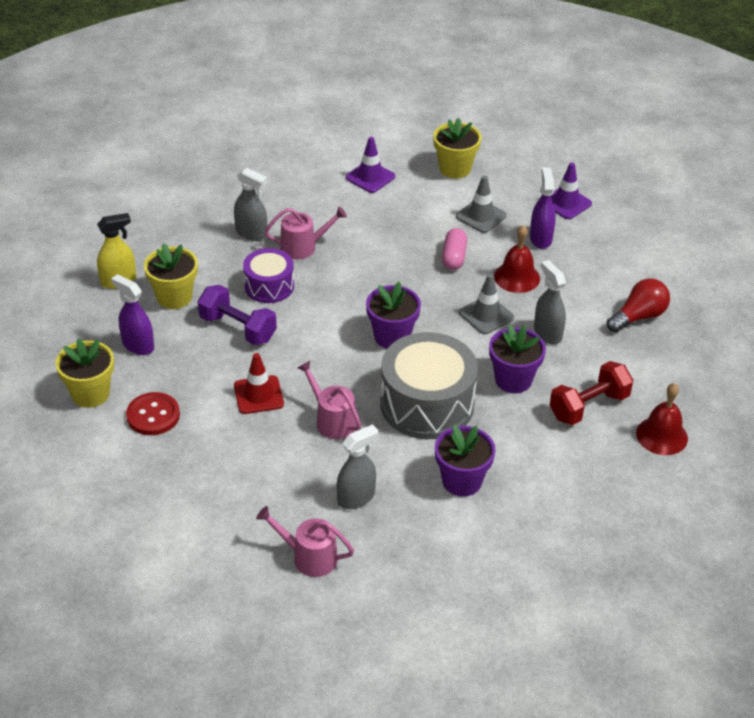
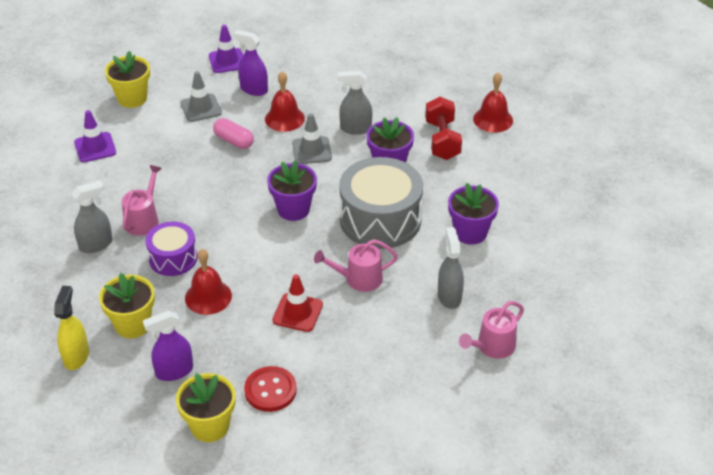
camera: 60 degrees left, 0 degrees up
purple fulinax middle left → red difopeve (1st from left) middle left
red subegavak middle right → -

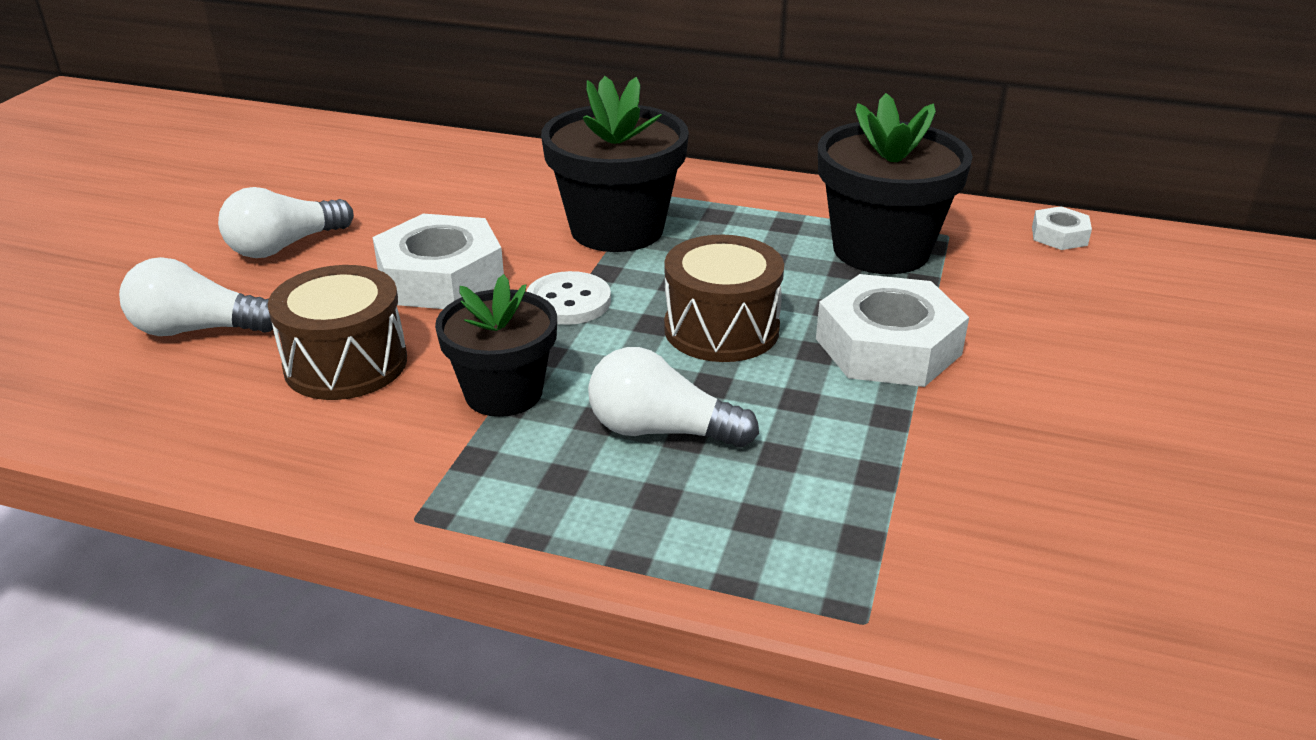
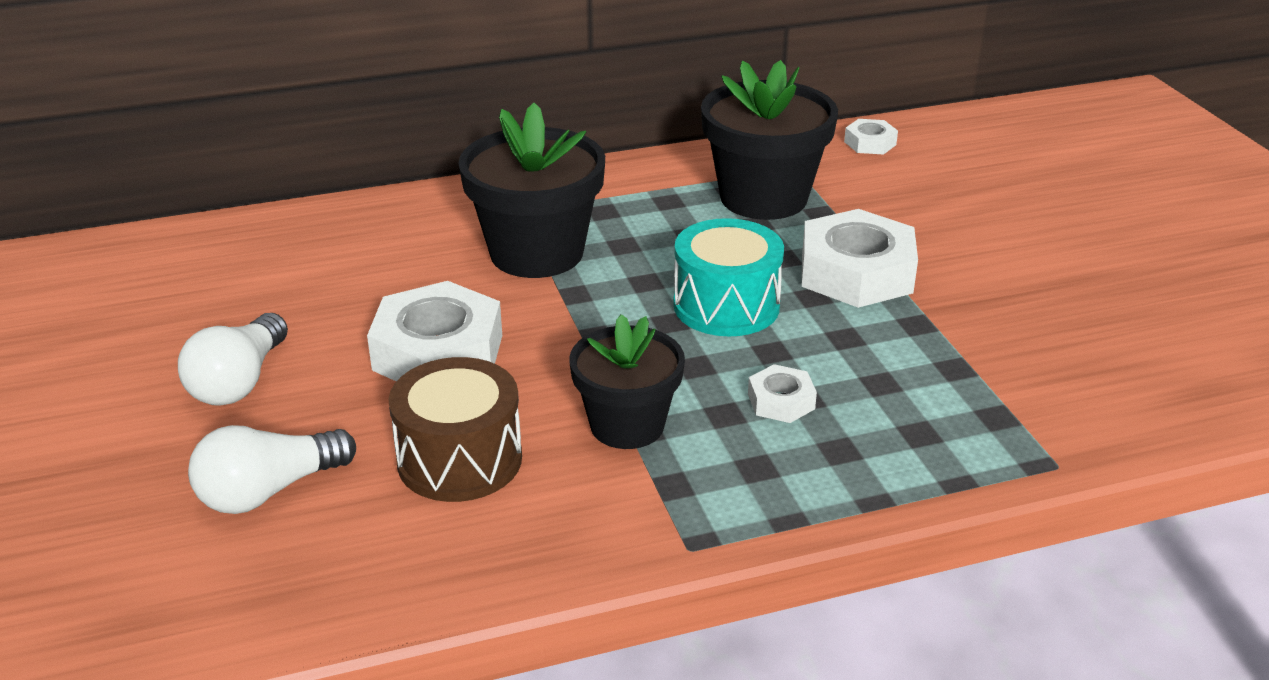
camera: 35 degrees left, 0 degrees up
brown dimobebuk (2nd from left) centre → turquoise dimobebuk centre
white subegavak (3rd from left) centre → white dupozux (2nd from left) centre
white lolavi centre → -

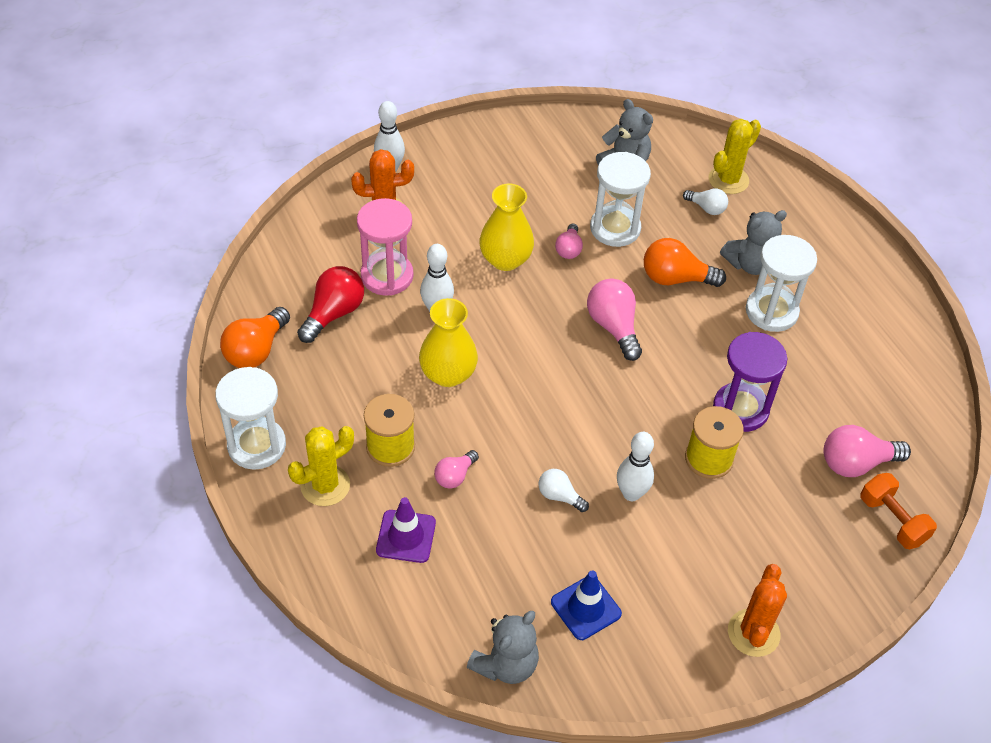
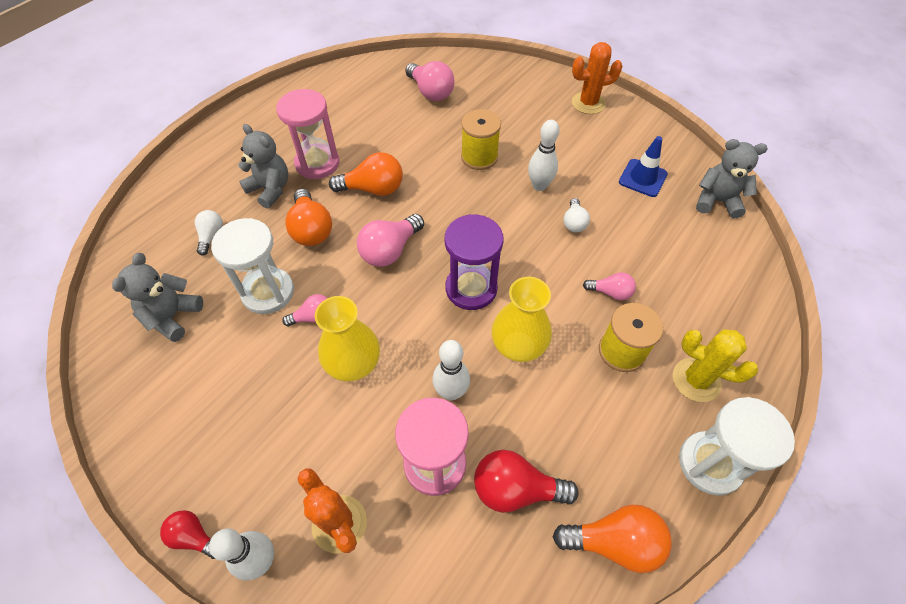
camera: 115 degrees left, 5 degrees up
- → red subegavak (1st from left) bottom left
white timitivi (3rd from left) middle right → pink timitivi (1st from left) top centre
- → orange subegavak (2nd from left) top centre
purple timitivi middle right → purple timitivi centre, moved
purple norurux bottom centre → -
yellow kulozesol (2nd from left) top right → -
orange fulinax bottom right → -

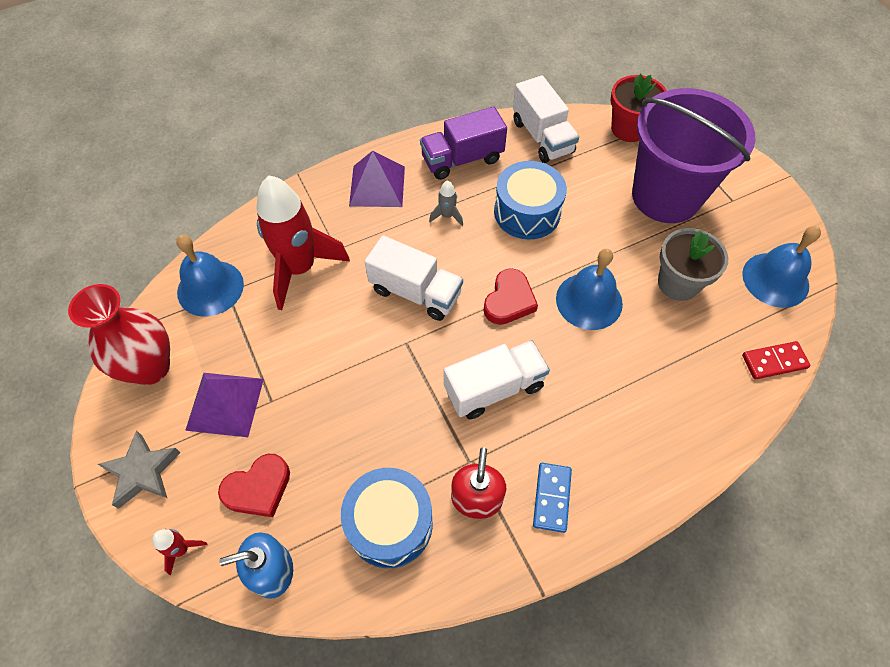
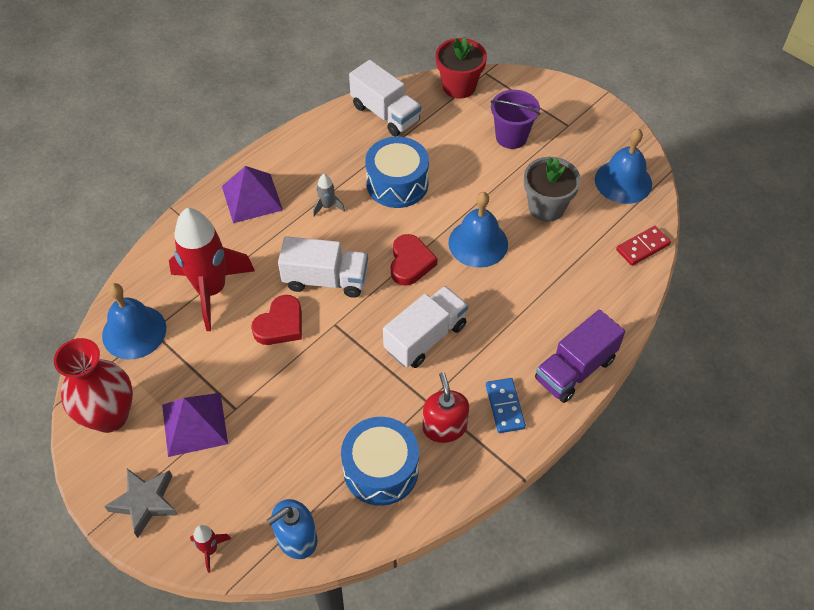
camera: 20 degrees left, 5 degrees down
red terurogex (1st from left) bottom left → red terurogex (1st from left) centre, moved
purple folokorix top right → purple folokorix top centre, x0.51
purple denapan top centre → purple denapan middle right, moved

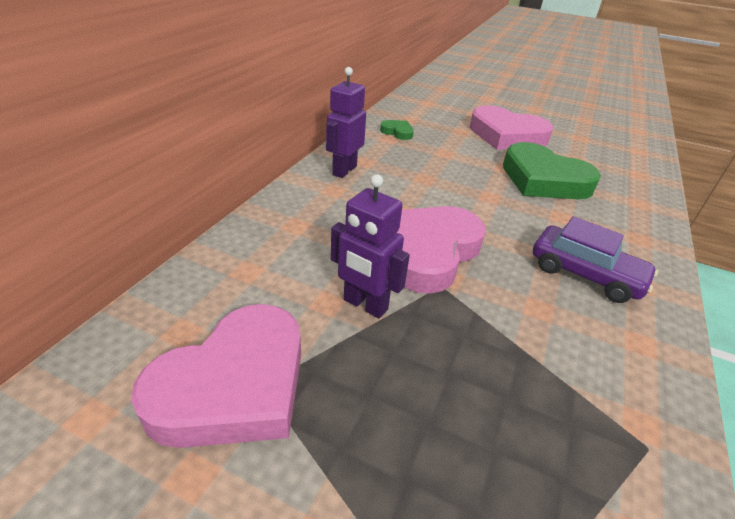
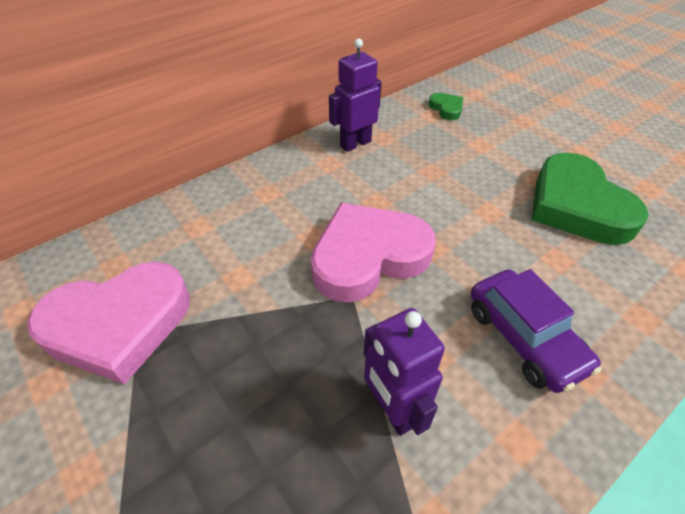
camera: 30 degrees right, 10 degrees up
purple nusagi (2nd from left) centre → purple nusagi (2nd from left) bottom centre, moved
pink terurogex (3rd from left) top right → -

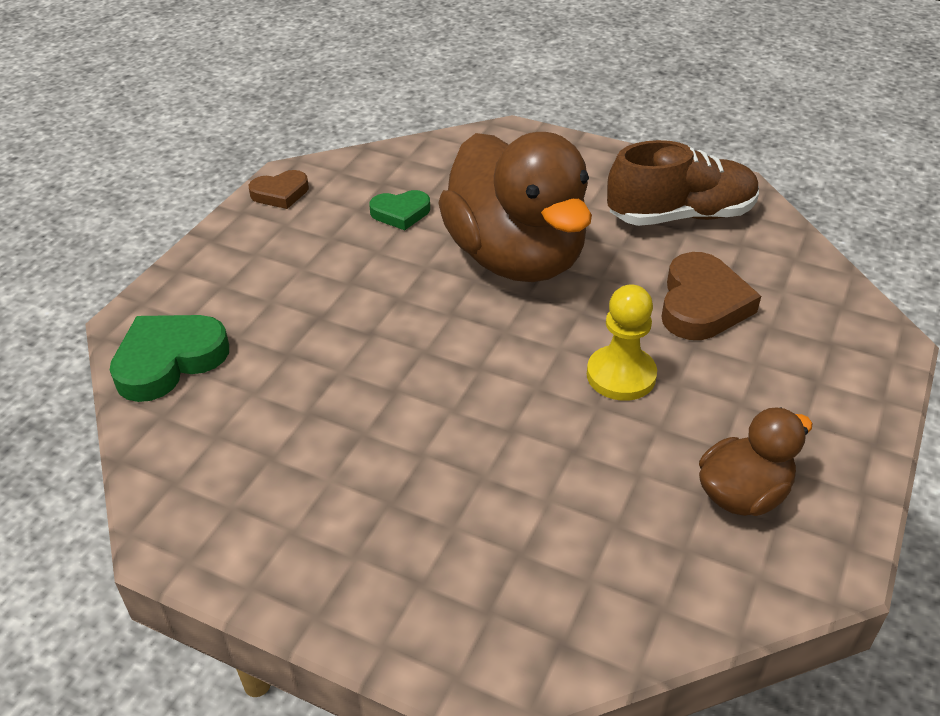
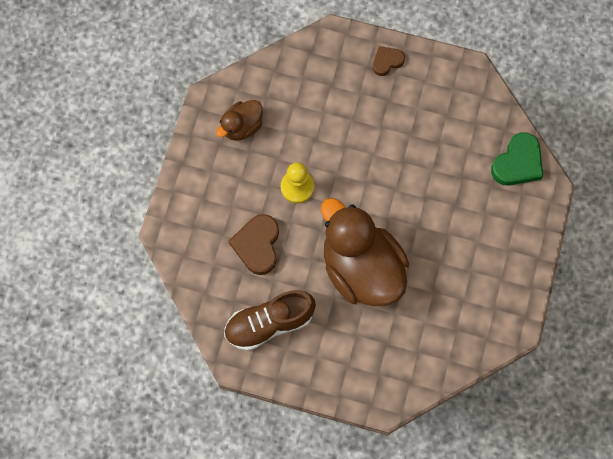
camera: 170 degrees right, 30 degrees up
brown terurogex (1st from left in the first image) top left → brown terurogex (2nd from left) top centre, moved
green terurogex (2nd from left) top centre → -

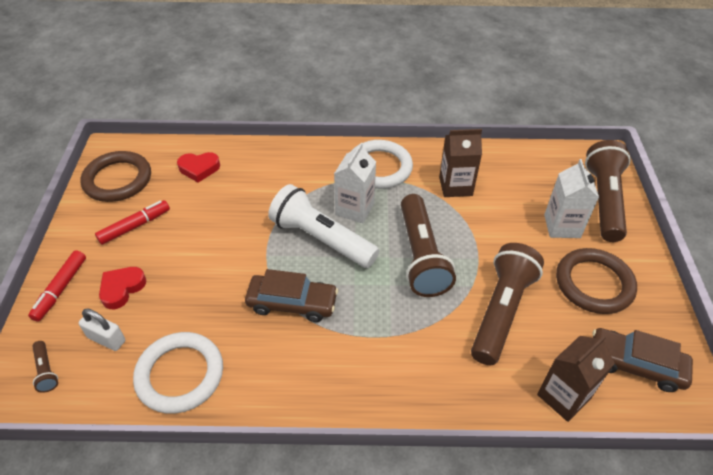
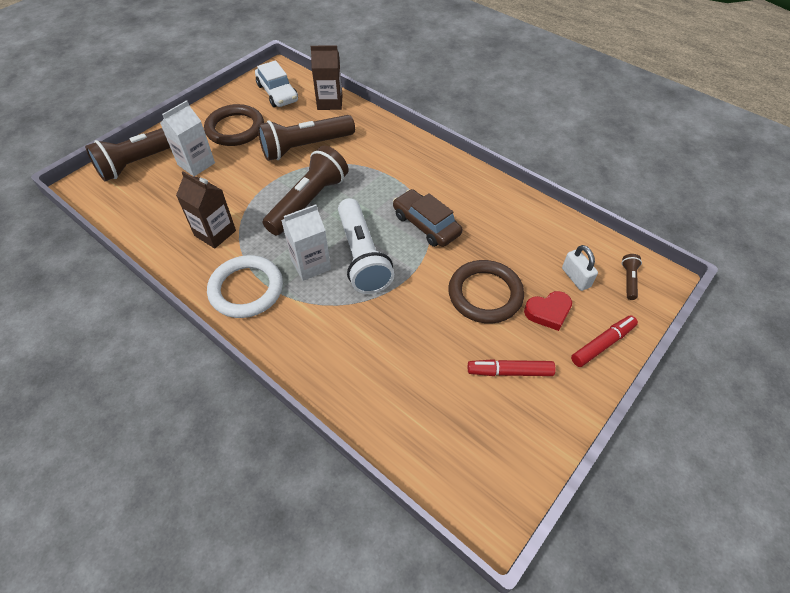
camera: 140 degrees left, 5 degrees up
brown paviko (2nd from left) bottom right → white paviko top centre
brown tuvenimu (1st from left in the first image) middle left → brown tuvenimu (2nd from left) centre, moved
white tuvenimu (1st from left) bottom left → -
red terurogex (2nd from left) middle left → -

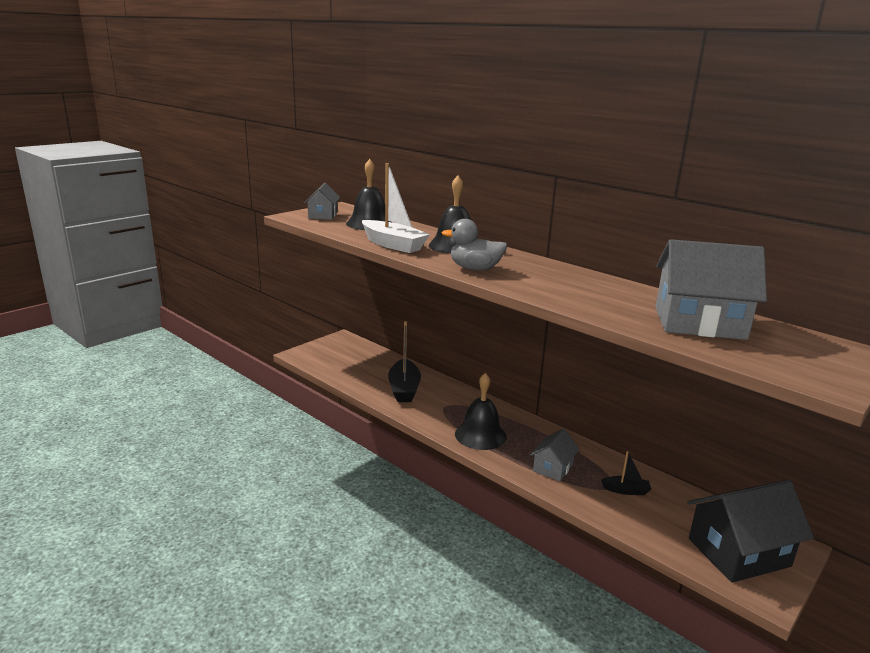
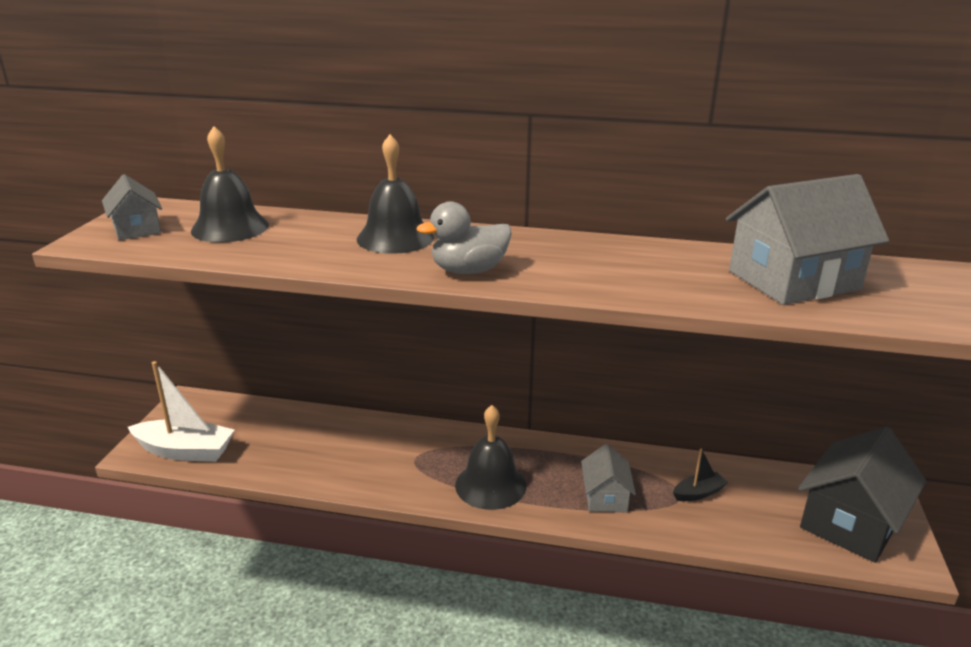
camera: 30 degrees left, 5 degrees up
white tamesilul top centre → white tamesilul middle left, moved
black tamesilul (1st from left) centre → -

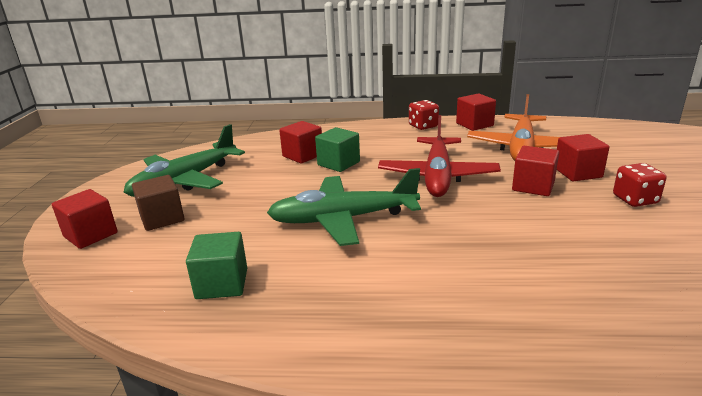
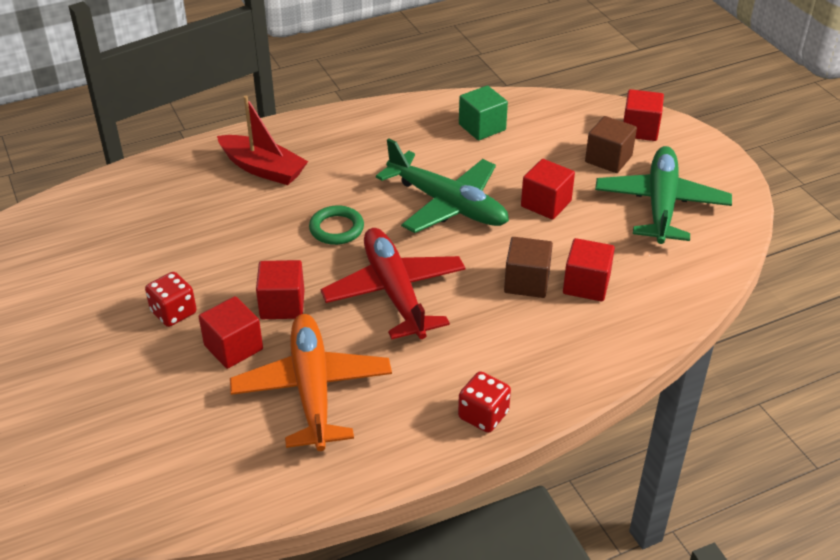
camera: 150 degrees right, 15 degrees up
- → red tamesilul top left
- → green tuvenimu centre
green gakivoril (2nd from left in the first image) centre → green gakivoril (1st from left) top centre, 75 degrees clockwise
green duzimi (2nd from left) centre → brown duzimi (1st from left) centre
red duzimi (3rd from left) top right → red duzimi (3rd from left) centre, moved

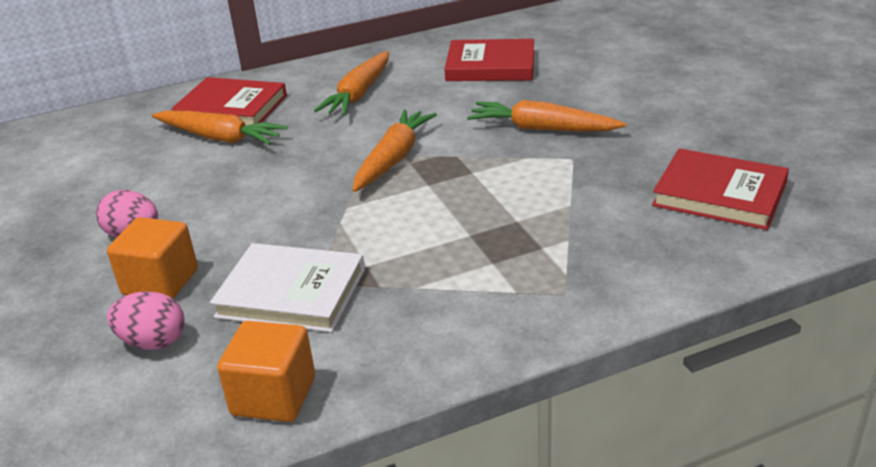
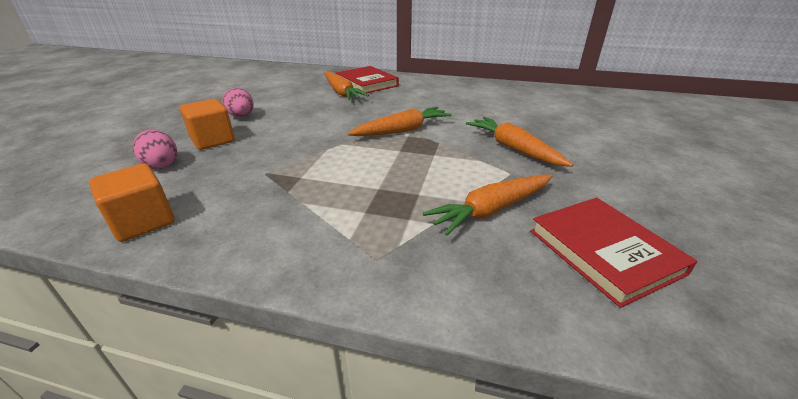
camera: 35 degrees right, 0 degrees up
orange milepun (2nd from left in the first image) top centre → orange milepun (3rd from left) centre, moved
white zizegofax middle left → -
red zizegofax (2nd from left) top centre → -

